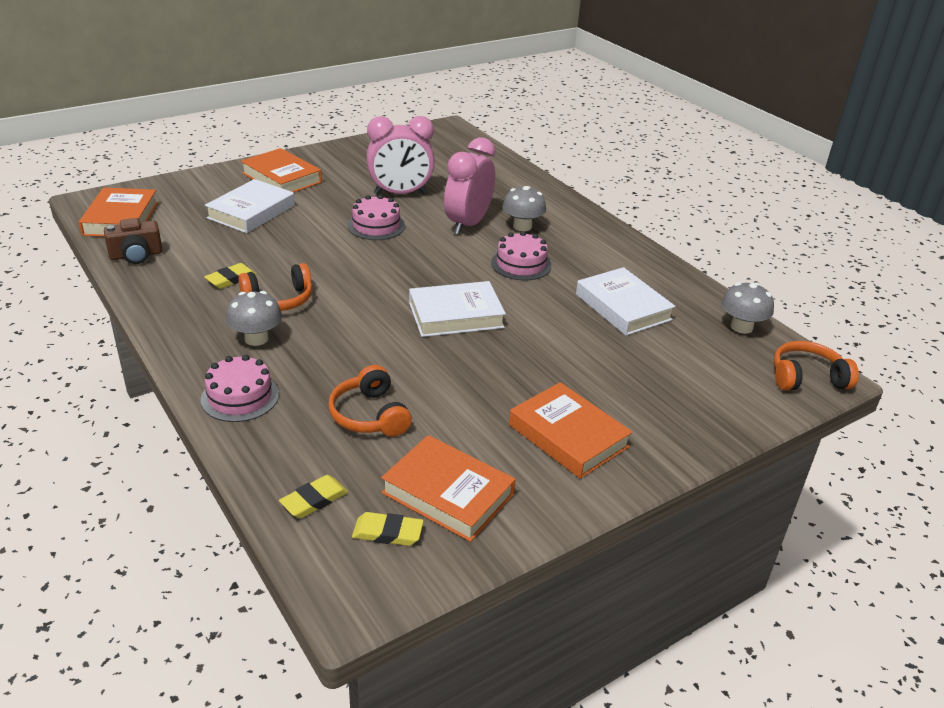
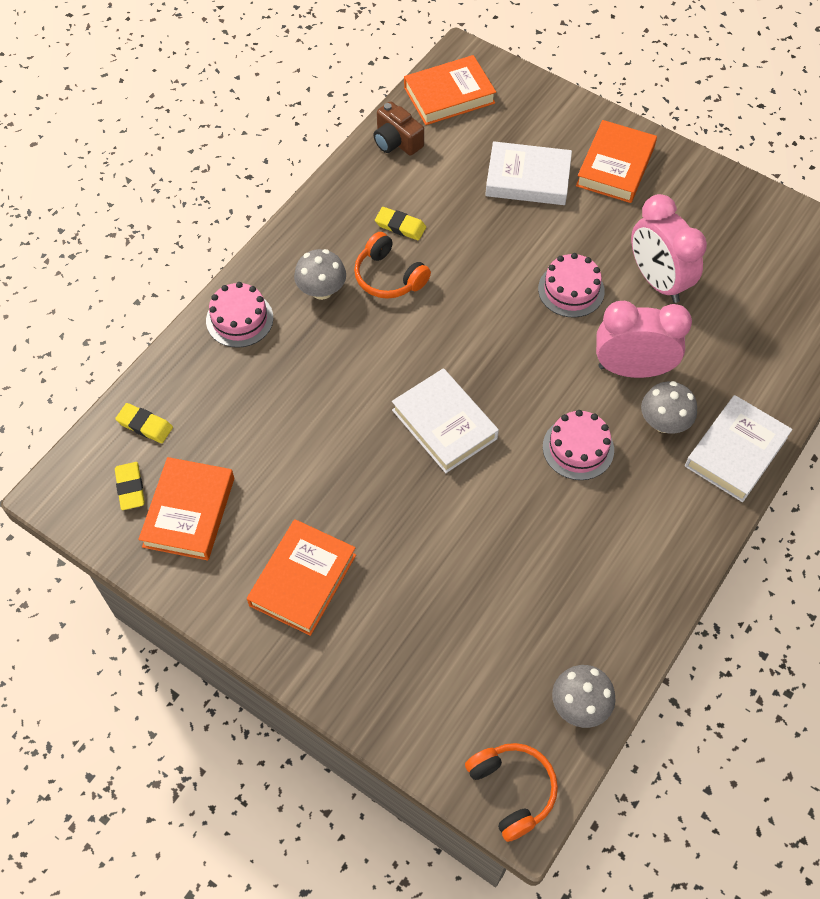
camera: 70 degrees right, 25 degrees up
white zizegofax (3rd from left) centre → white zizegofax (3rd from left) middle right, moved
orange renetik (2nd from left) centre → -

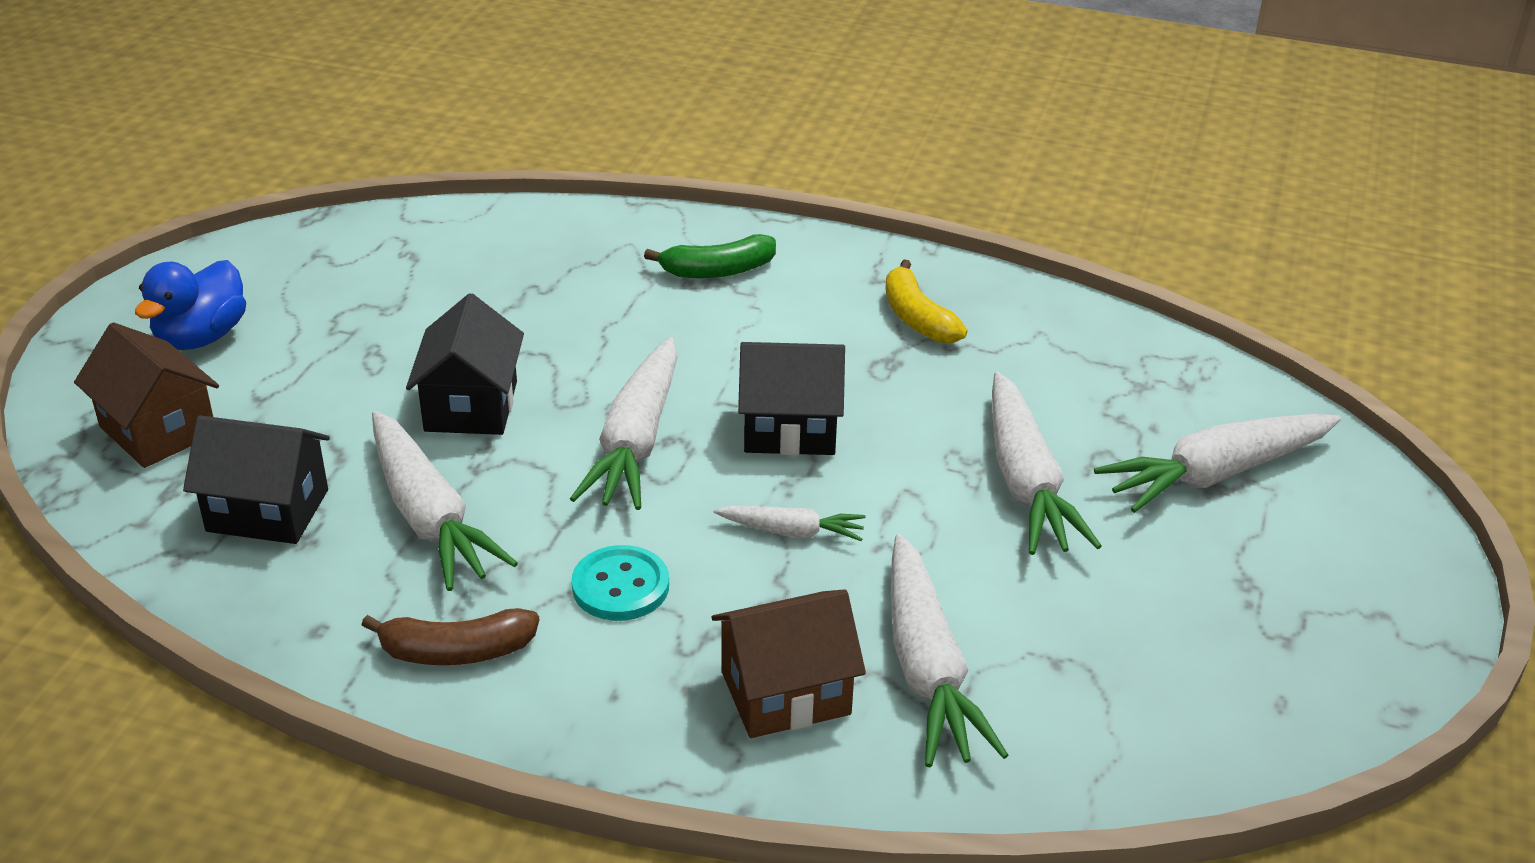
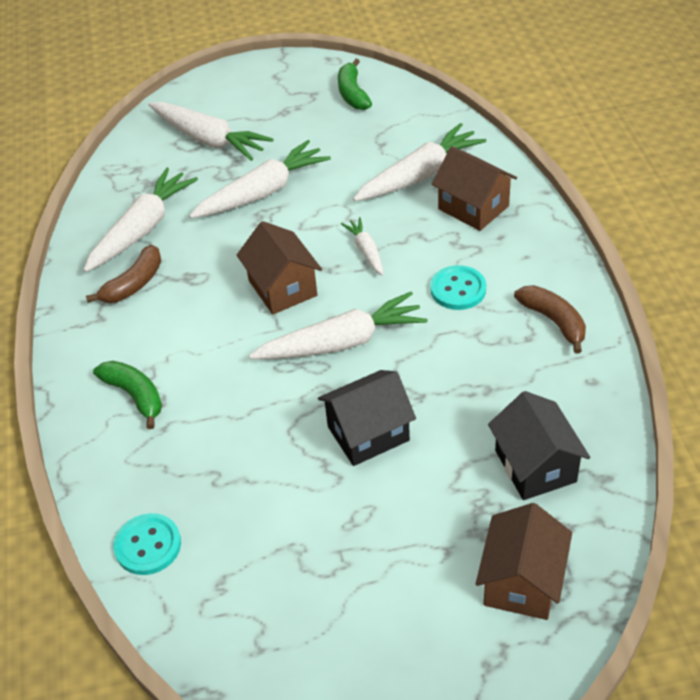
camera: 115 degrees left, 10 degrees up
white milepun (1st from left) middle left → white milepun (1st from left) top left, moved
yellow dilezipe centre → brown dilezipe (1st from left) middle left
- → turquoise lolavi (1st from left) bottom left
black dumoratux (3rd from left) centre → brown dumoratux (1st from left) centre
- → green dilezipe (2nd from left) top centre
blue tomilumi middle left → -

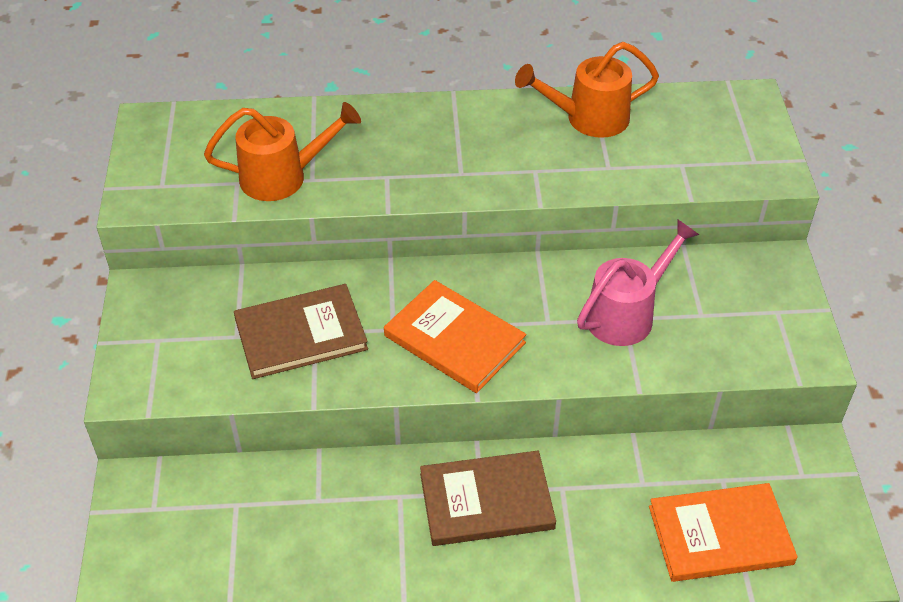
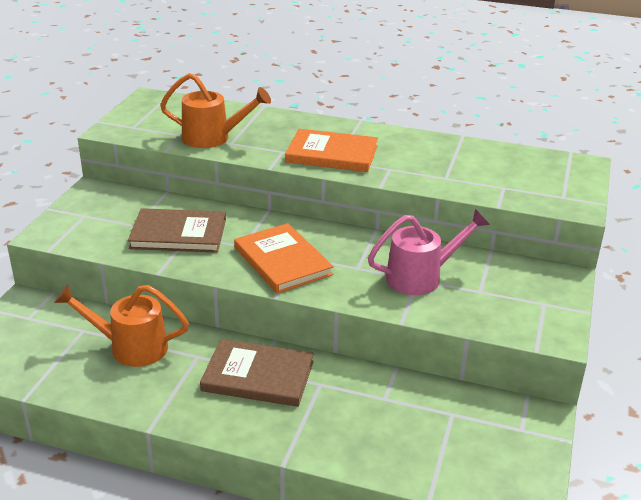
camera: 20 degrees right, 15 degrees down
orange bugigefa (2nd from left in the first image) top centre → orange bugigefa (1st from left) middle left, moved
orange zizegofax (2nd from left) bottom right → orange zizegofax (2nd from left) top centre, moved

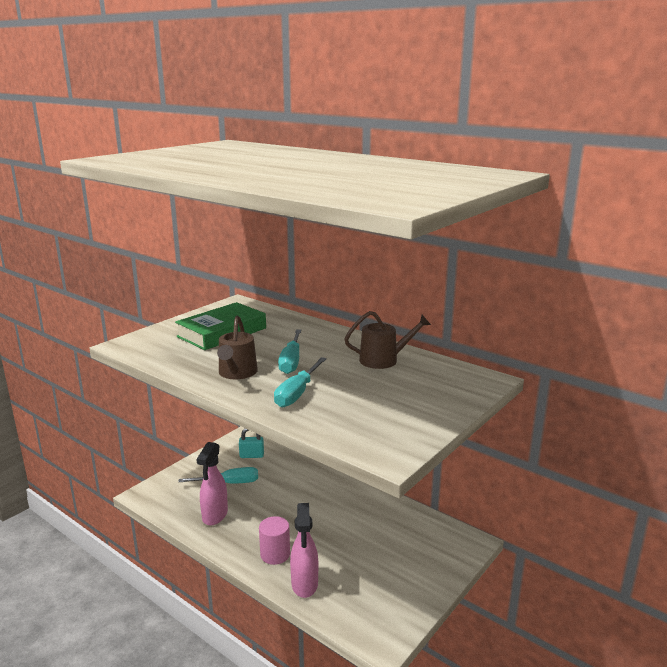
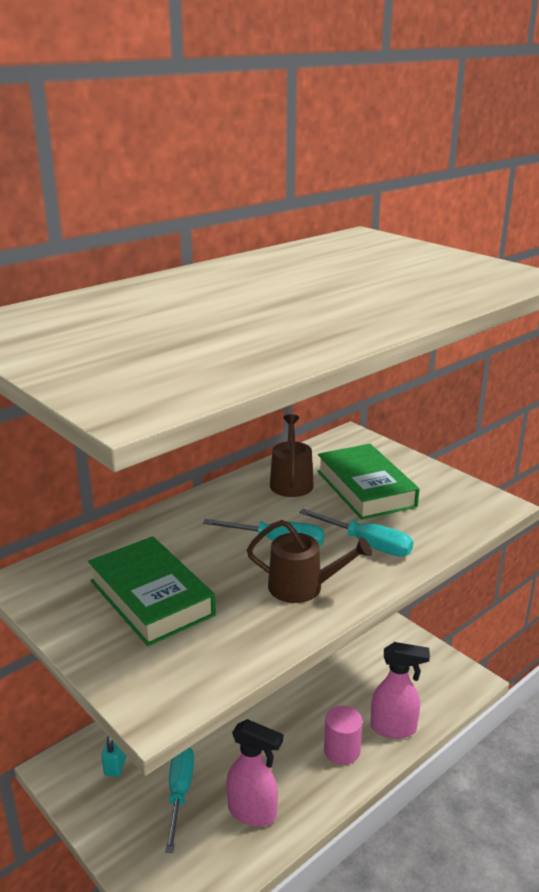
camera: 80 degrees left, 5 degrees up
- → green zizegofax (2nd from left) middle right

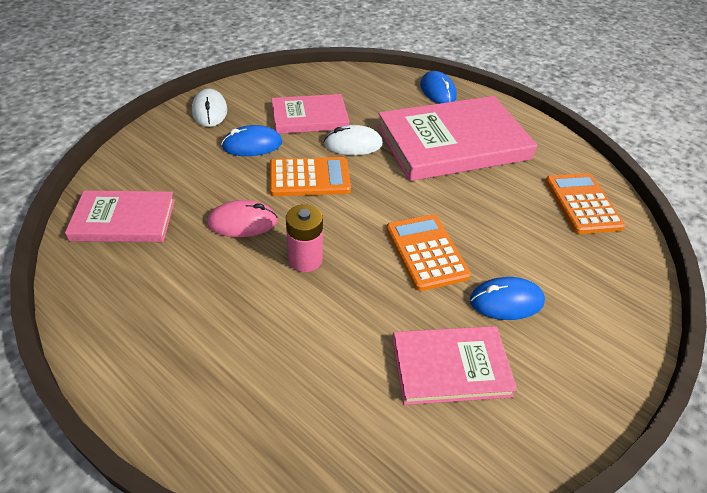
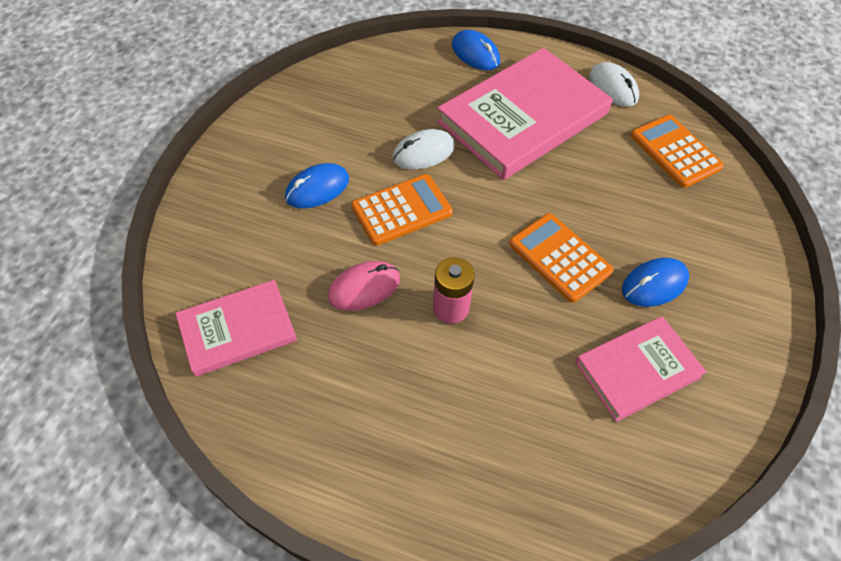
camera: 20 degrees left, 10 degrees up
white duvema (1st from left in the first image) top left → white duvema (2nd from left) top right, moved
pink zizegofax (2nd from left) top centre → -

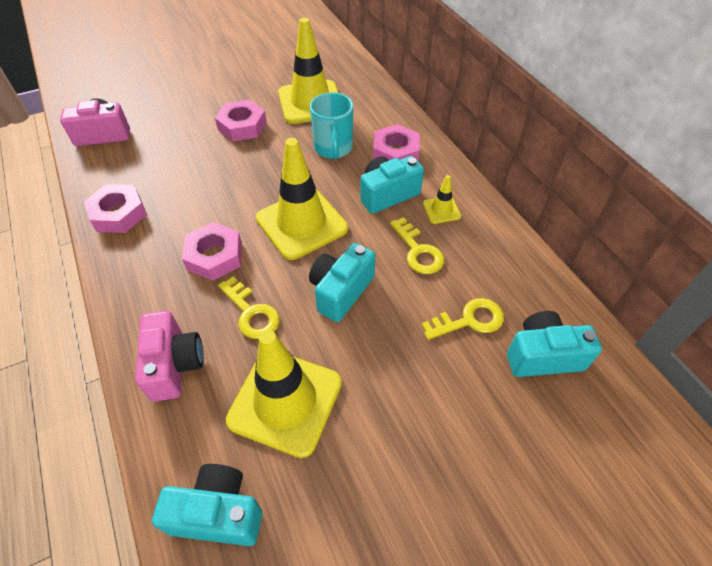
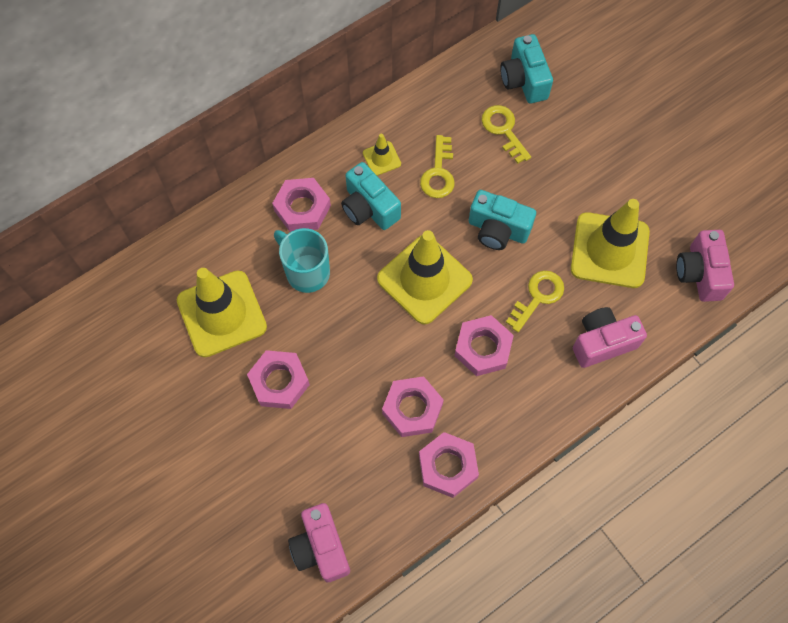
camera: 100 degrees left, 15 degrees up
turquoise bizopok top centre → turquoise bizopok centre, 120 degrees counterclockwise
- → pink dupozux (3rd from left) centre
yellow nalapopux (2nd from left in the first image) centre → yellow nalapopux (1st from left) top centre, 135 degrees clockwise
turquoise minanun (1st from left) bottom left → pink minanun (3rd from left) middle right

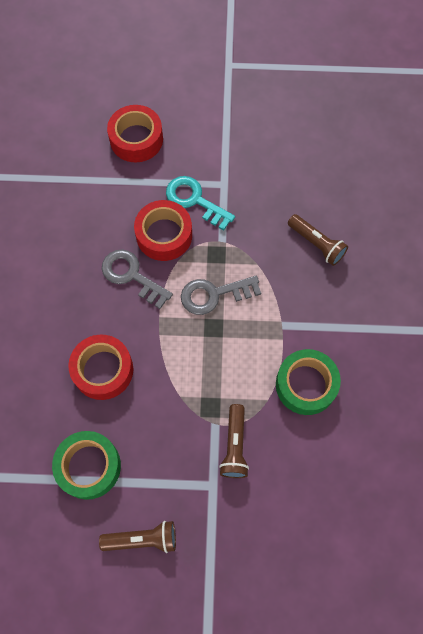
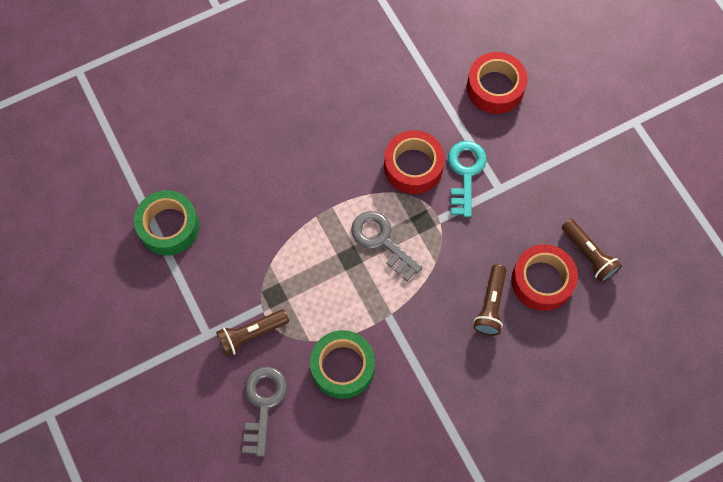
camera: 60 degrees right, 0 degrees up
grey nalapopux (1st from left) middle left → grey nalapopux (1st from left) bottom centre, moved
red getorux (1st from left in the first image) middle left → red getorux (3rd from left) middle right, moved
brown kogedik (1st from left in the first image) bottom left → brown kogedik (3rd from left) middle right, moved

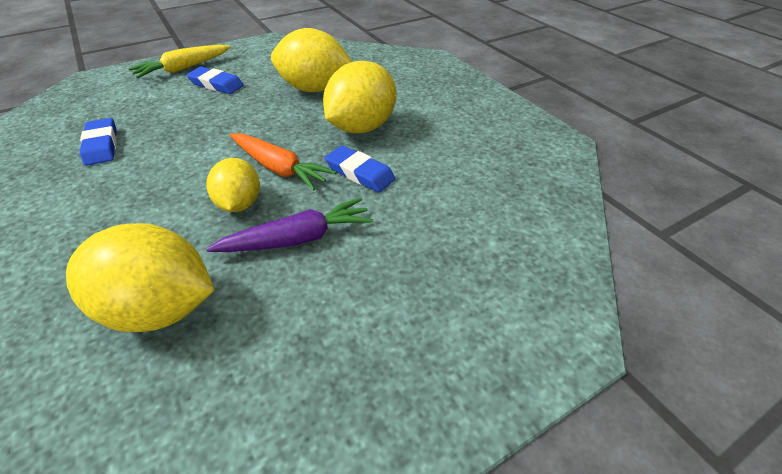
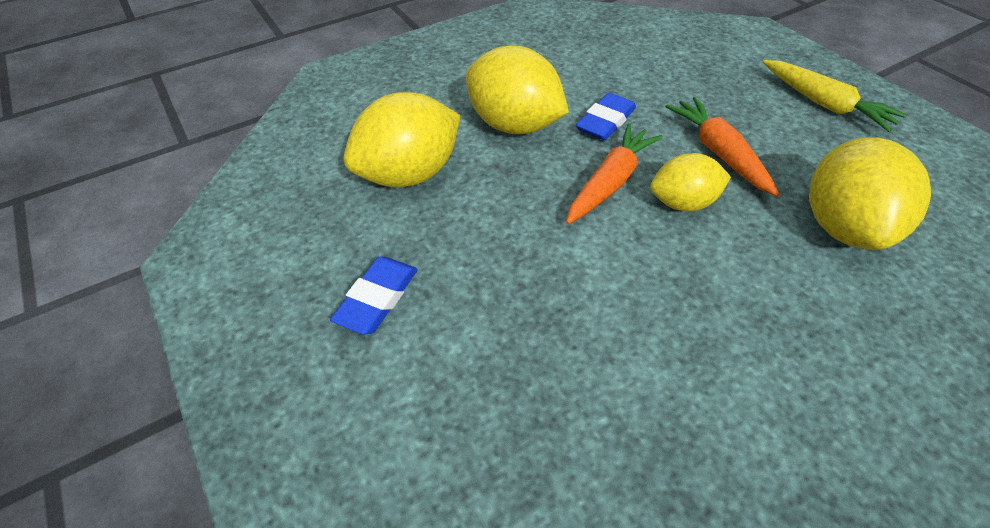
camera: 90 degrees left, 5 degrees up
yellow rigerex (3rd from left in the first image) top centre → yellow rigerex (1st from left) top centre, 45 degrees clockwise
purple milepun centre → orange milepun (2nd from left) top right
yellow milepun top left → yellow milepun top right, moved
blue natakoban (1st from left) top left → -

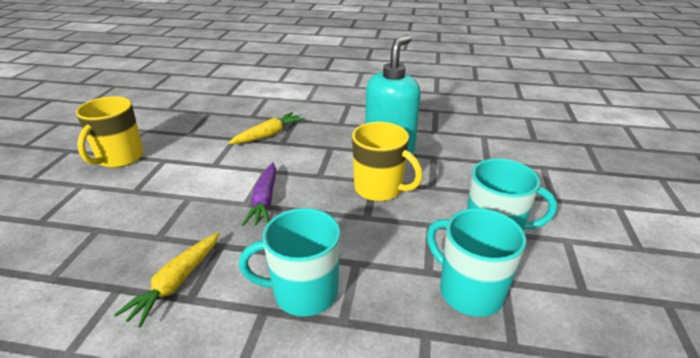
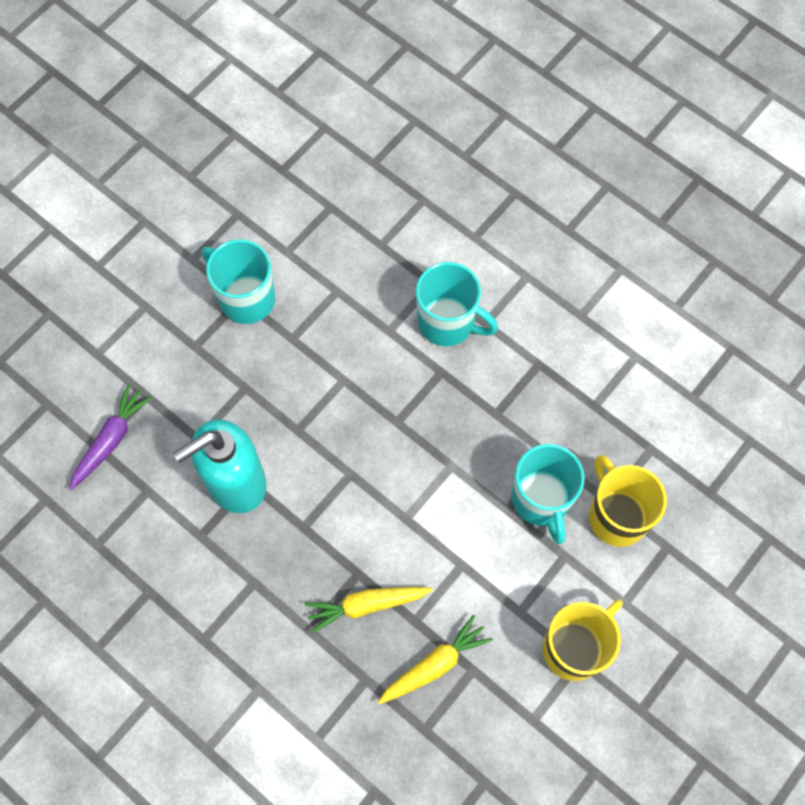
camera: 150 degrees left, 35 degrees up
purple milepun centre → purple milepun middle left, moved
yellow milepun (1st from left in the first image) bottom left → yellow milepun (2nd from left) bottom centre, moved
turquoise bizopok (2nd from left in the first image) bottom right → turquoise bizopok (3rd from left) middle right, moved
yellow bizopok (2nd from left) centre → yellow bizopok (2nd from left) middle right, moved

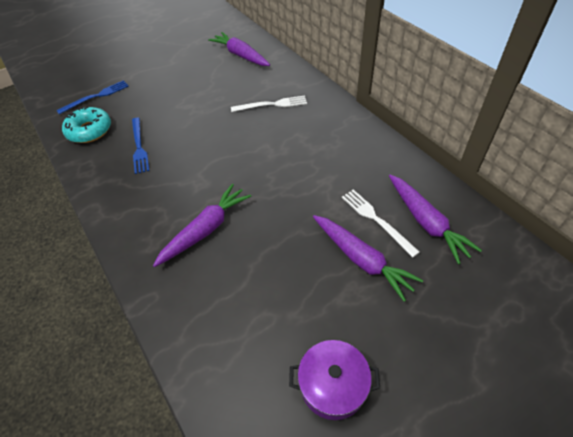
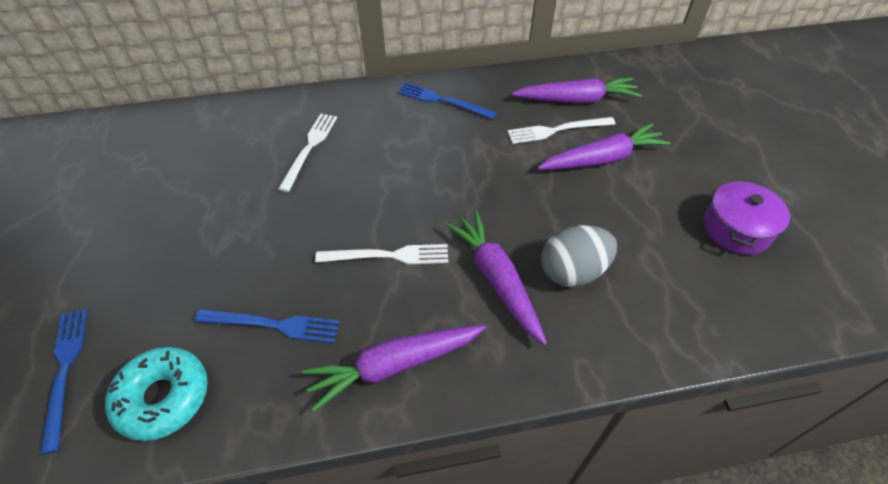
camera: 70 degrees left, 0 degrees up
purple milepun (2nd from left in the first image) top centre → purple milepun (1st from left) bottom centre, moved
- → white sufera (2nd from left) centre
- → blue sufera (3rd from left) top centre
- → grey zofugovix centre

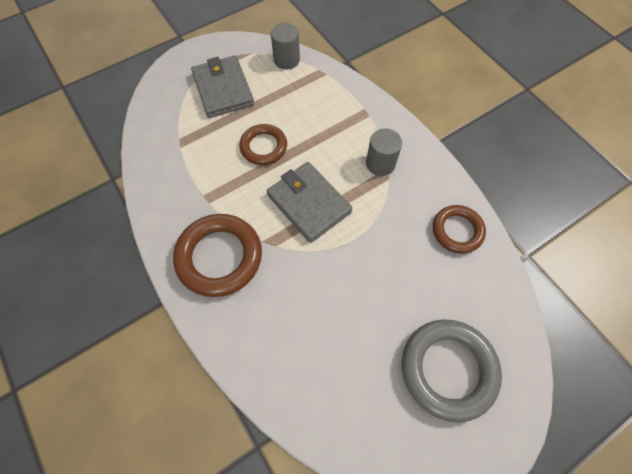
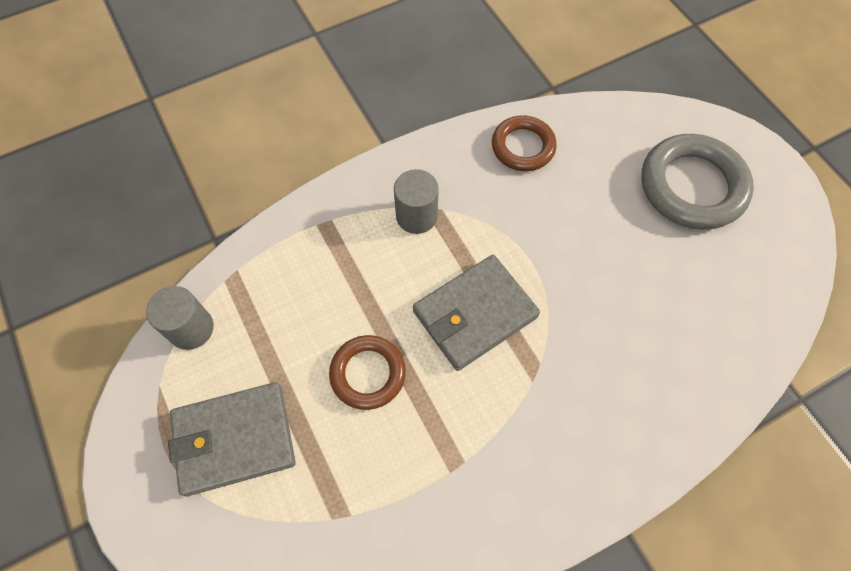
camera: 85 degrees left, 0 degrees up
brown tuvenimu (1st from left) centre → -

